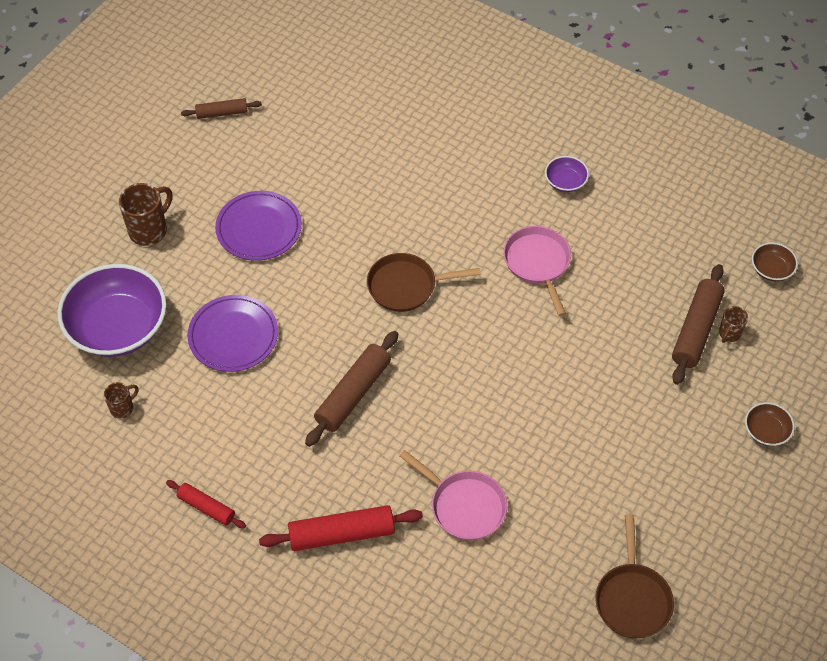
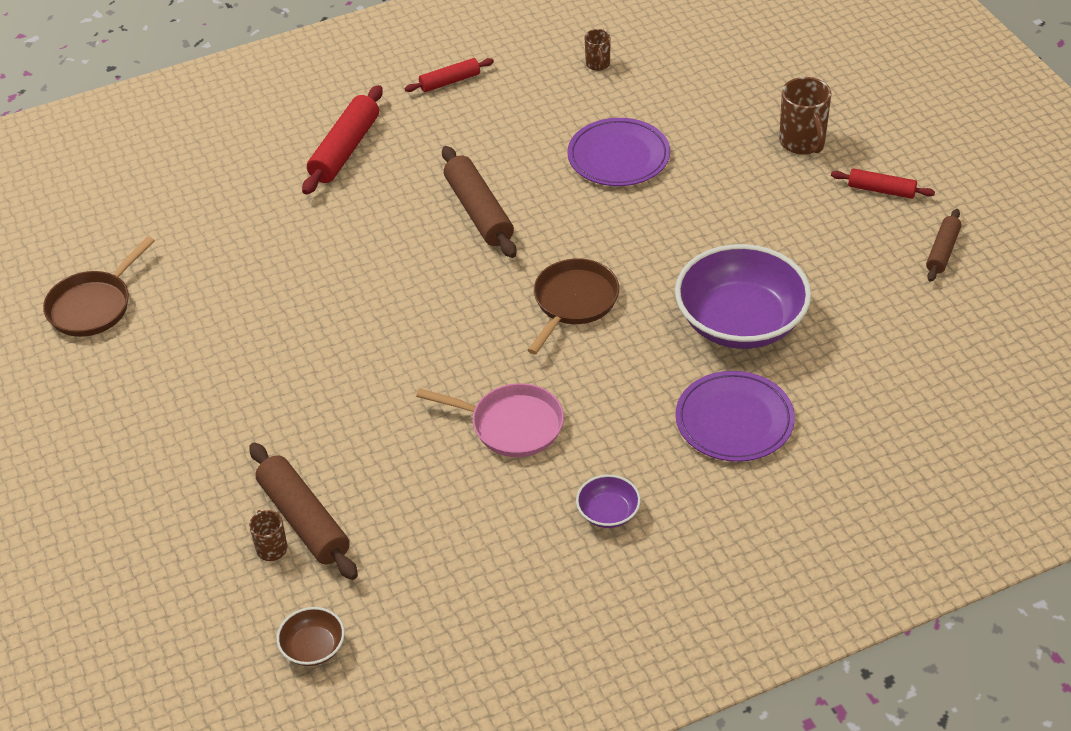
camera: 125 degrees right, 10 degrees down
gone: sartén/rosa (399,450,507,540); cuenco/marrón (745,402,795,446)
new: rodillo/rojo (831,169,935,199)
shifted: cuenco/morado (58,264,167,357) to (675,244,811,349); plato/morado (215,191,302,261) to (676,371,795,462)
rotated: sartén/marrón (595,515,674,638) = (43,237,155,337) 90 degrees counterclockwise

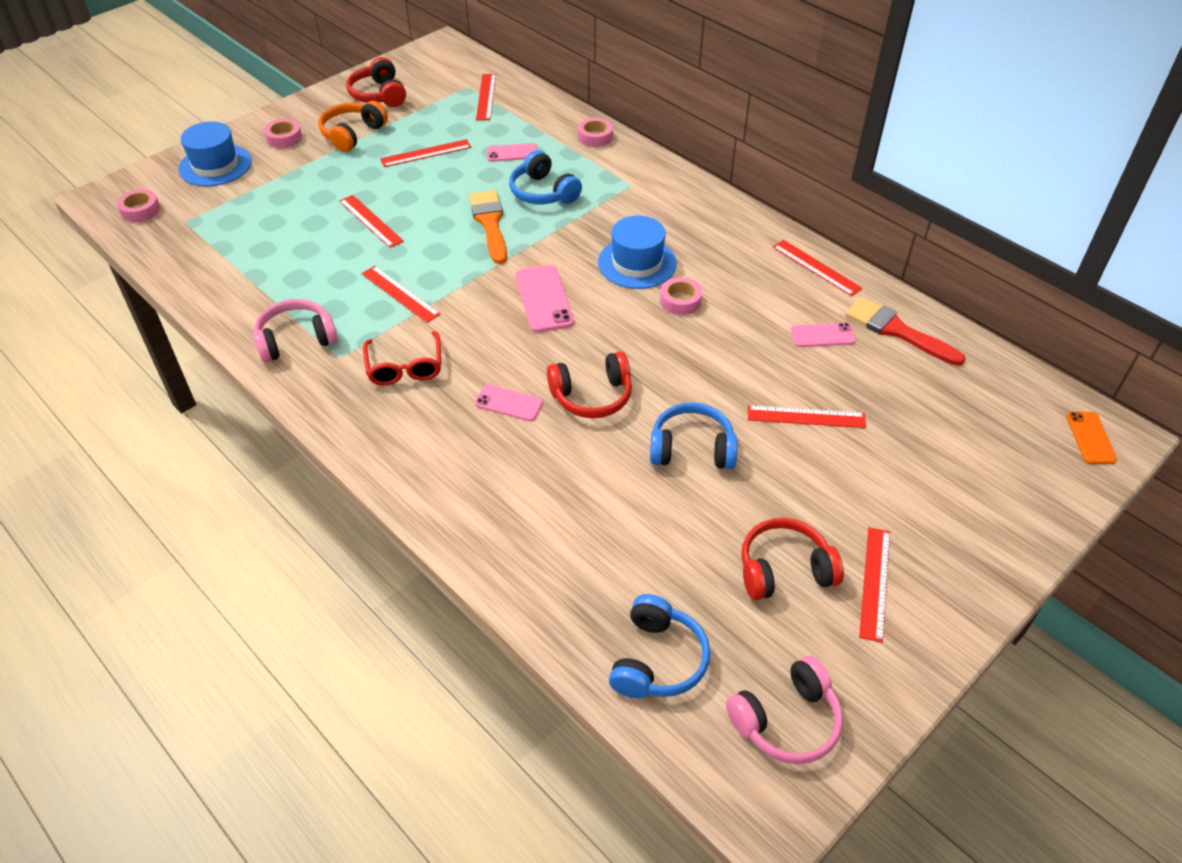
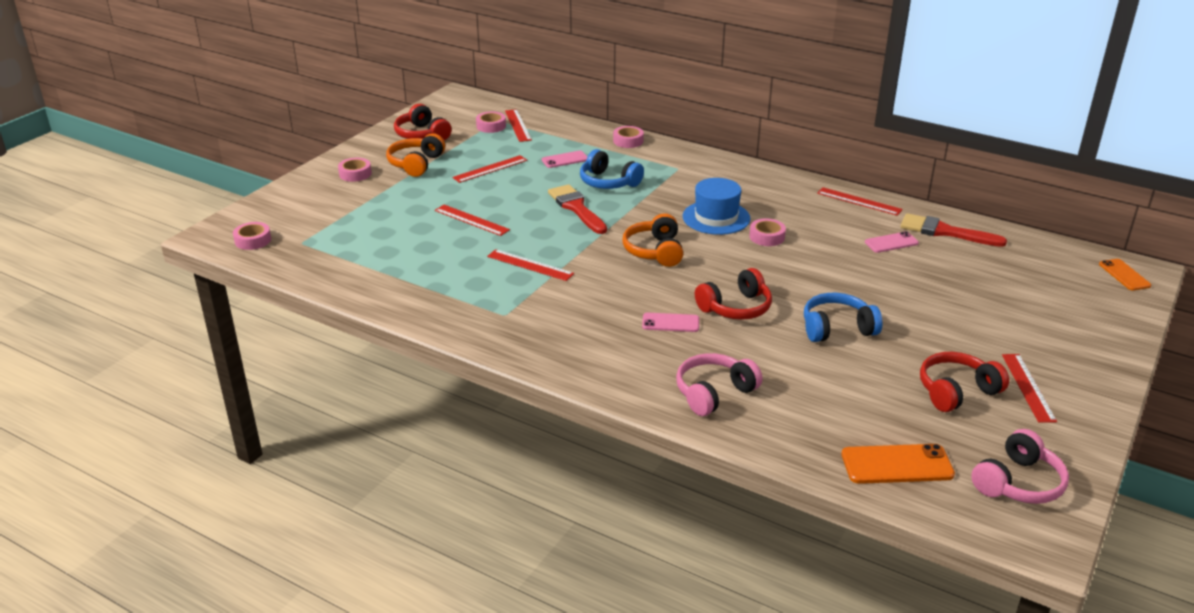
camera: 15 degrees left, 15 degrees down
gone: sombrero/azul (178,122,252,186); gafas/rojo (363,331,441,385); regla/rojo (748,405,866,428)
new: cinta adhesiva/rosa (476,111,506,133)
shifted: auriculares/rosa (253,299,338,363) to (676,353,762,416)
swapped: móvil/rosa (515,265,574,332) to auriculares/naranja (622,213,683,267); auriculares/azul (609,594,710,698) to móvil/naranja (841,444,955,484)
repainted: pincel/naranja (469,190,507,264) to pincel/rojo (548,184,607,234)

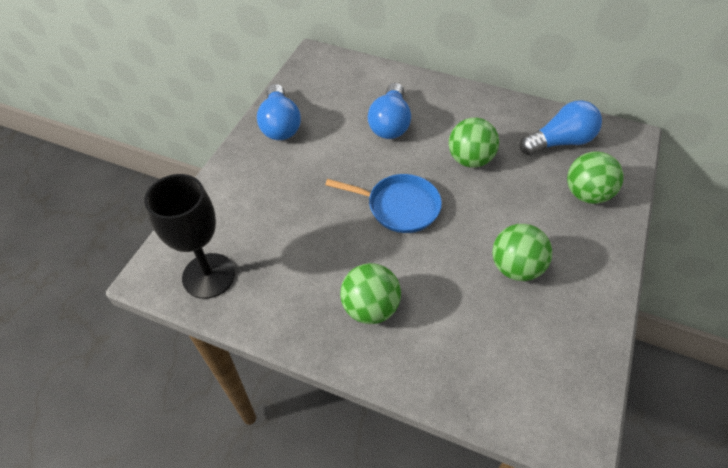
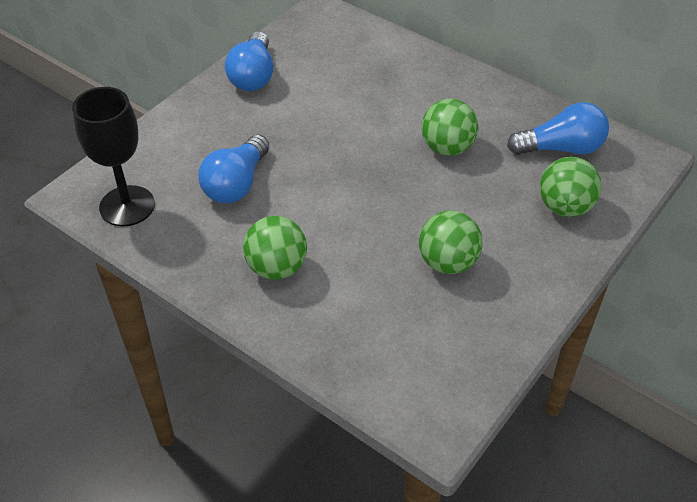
camera: 15 degrees right, 5 degrees down
gone: sartén/azul (325,174,442,233)
shifted: bombilla/azul (368,83,411,139) to (198,134,269,203)

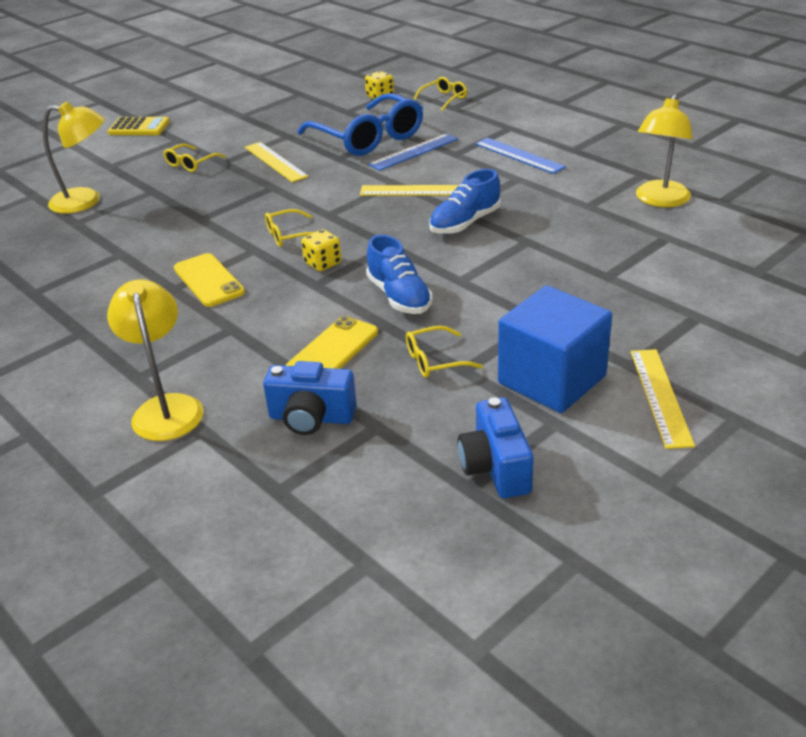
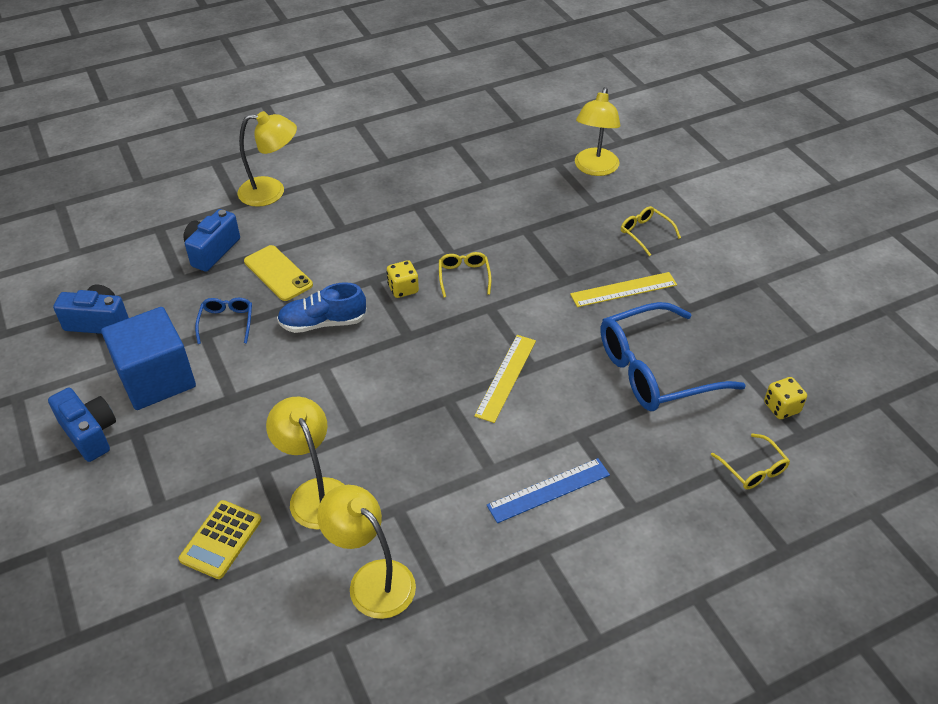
camera: 105 degrees right, 10 degrees up
gone: móvil/amarillo (174,253,245,307); regla/azul (368,133,458,171); zapato/azul (429,169,501,234)
new: lámpara/amarillo (266,397,345,529)
shifted: calculadora/amarillo (108,117,170,135) to (179,500,262,579)
swapped: regla/amarillo (631,349,695,449) to cámara/azul (48,388,116,462)
repainted: gafas/amarillo (406,326,483,378) to gafas/azul (195,298,252,344)

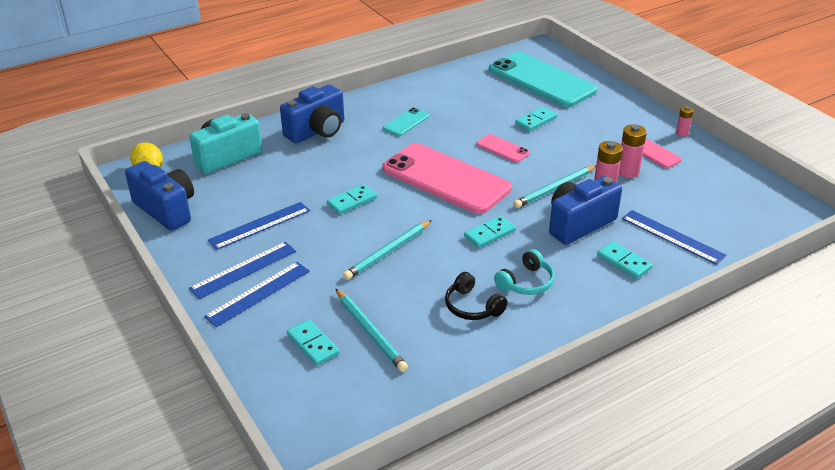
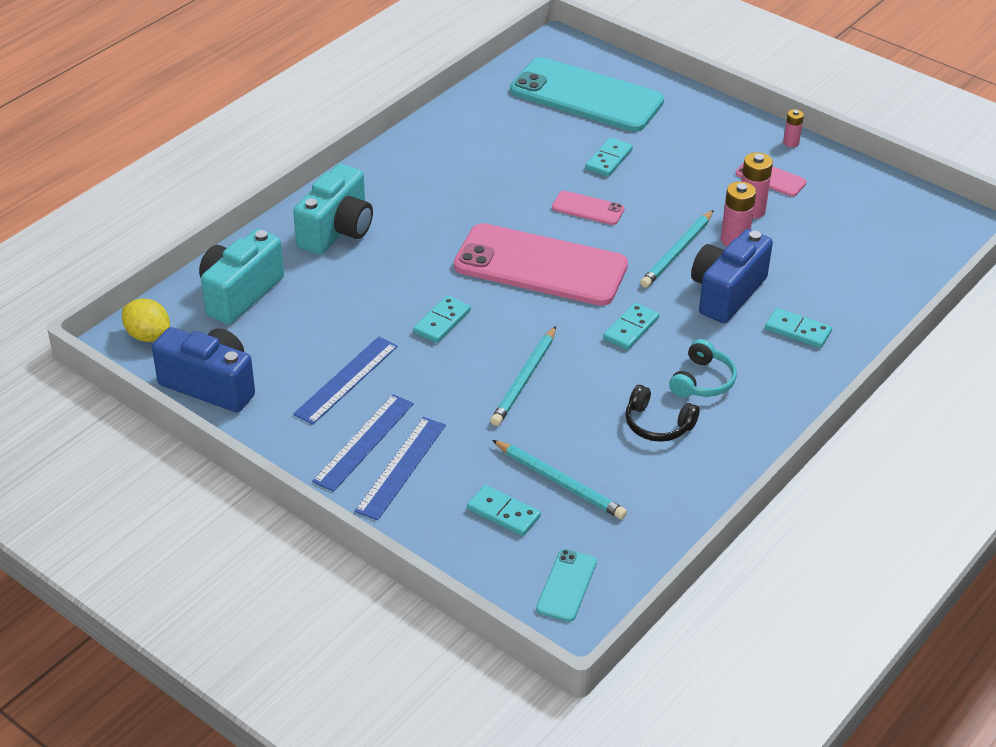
camera: 20 degrees left, 5 degrees up
gone: regla/azul (622,210,726,265)
shifted: móvil/turquesa (383,108,429,136) to (536,549,597,622)
repainted: cámara/azul (280,84,344,143) to cámara/turquesa (293,164,373,255)

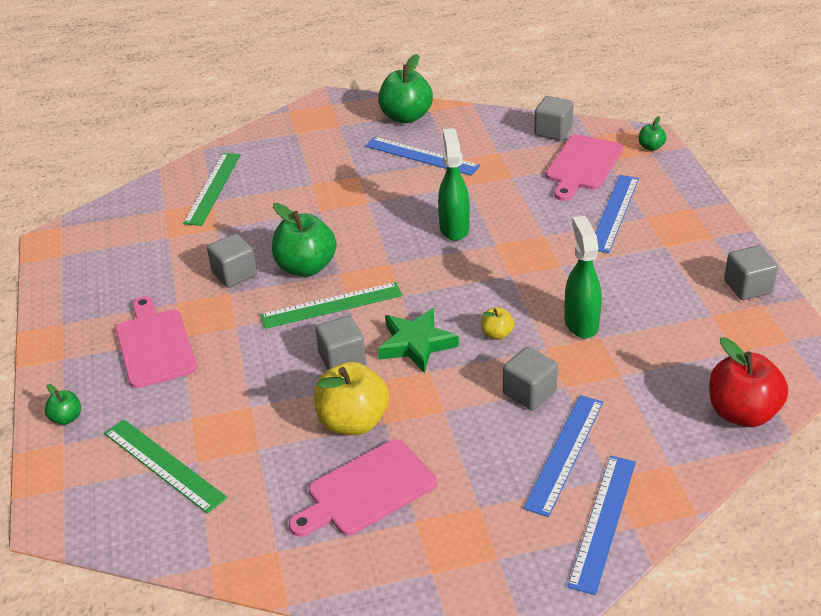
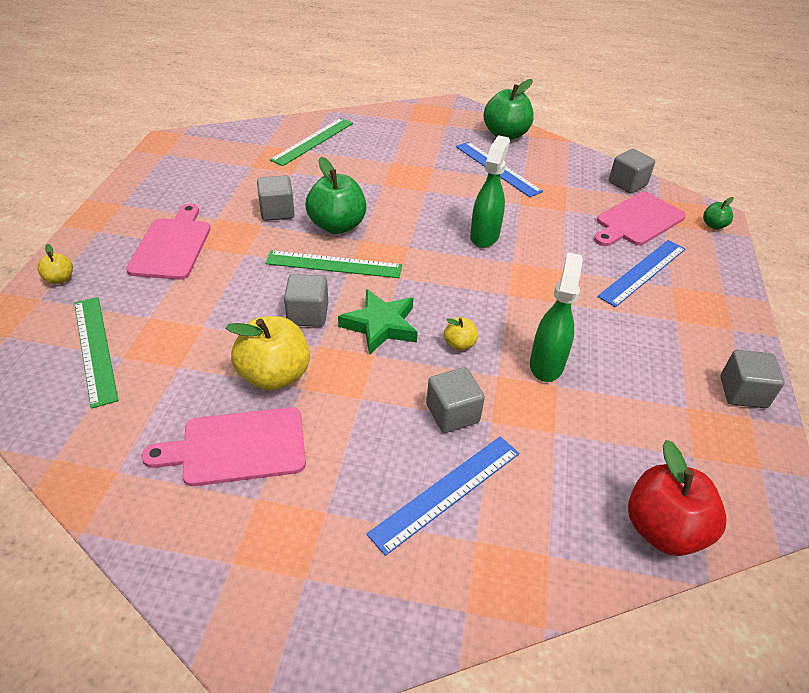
camera: 20 degrees right, 5 degrees up
gone: regla/azul (568,455,636,595)
repainted: manzana/verde (45,384,81,425) to manzana/amarillo (37,244,73,284)

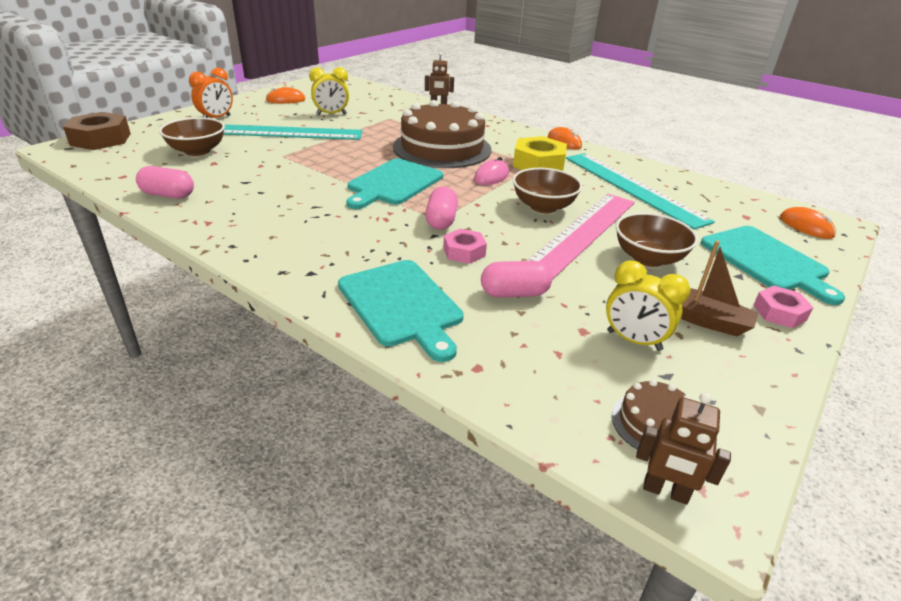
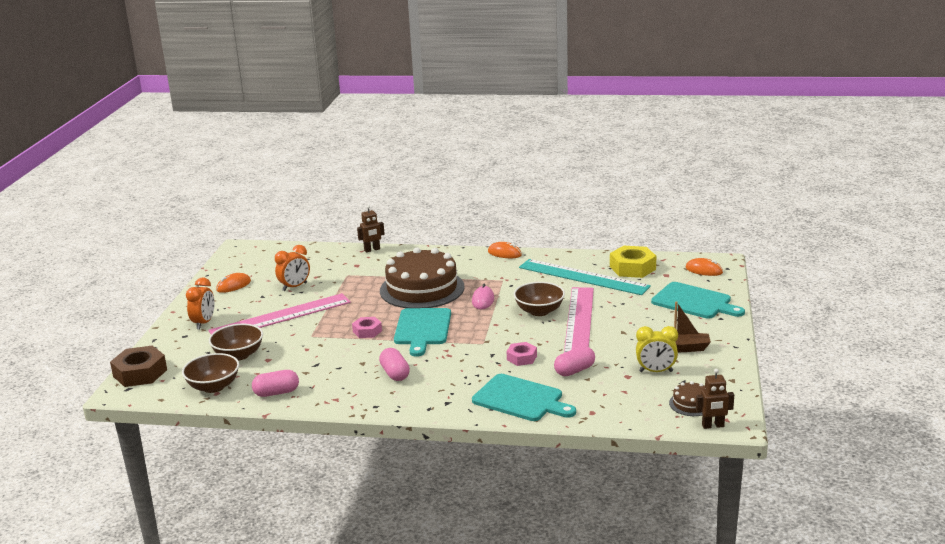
camera: 25 degrees left, 10 degrees down
shifted: cápsula/rosa (425,186,458,230) to (379,348,410,381); tuerca/amarillo (513,136,567,171) to (610,246,656,278); cuenco/marrón (616,213,698,267) to (182,353,239,393); tuerca/rosa (753,286,814,328) to (352,317,382,338)
repainted: regla/turquesa (223,124,363,140) to regla/rosa (208,293,351,334); despertador/amarillo (309,67,349,115) to despertador/naranja (275,245,310,291)

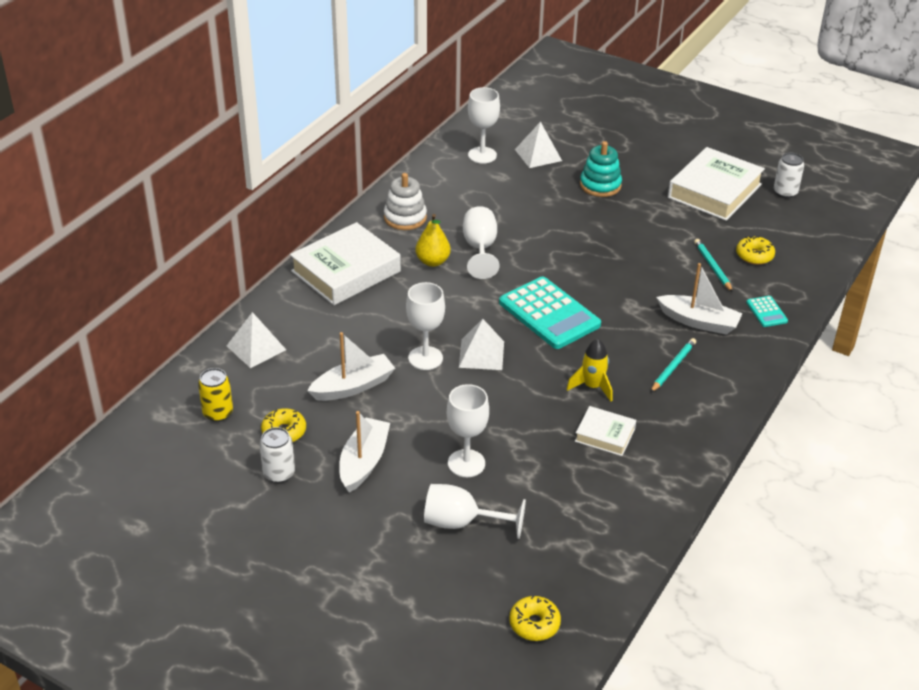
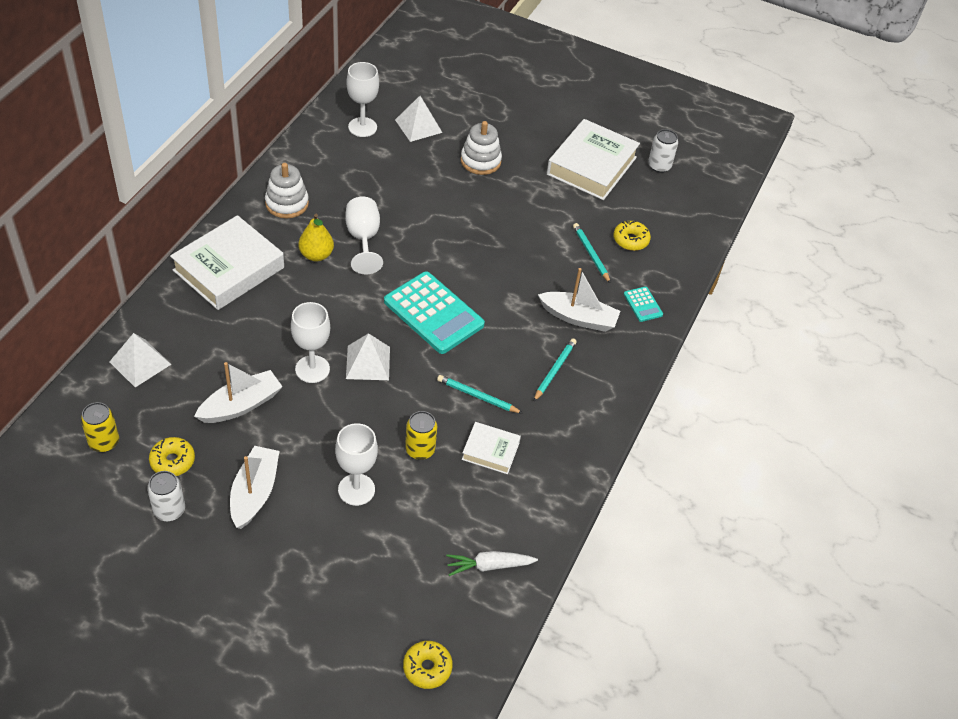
camera: 10 degrees left, 10 degrees up
gone: copa/blanco (424,484,526,539)
new: lata/amarillo (405,411,437,460); zanahoria/blanco (446,551,538,576)
swapped: cohete/amarillo (567,339,612,401) to lápiz/turquesa (437,375,522,413)
repainted: juguete apilable/turquesa (580,141,622,197) to juguete apilable/blanco (461,121,502,175)

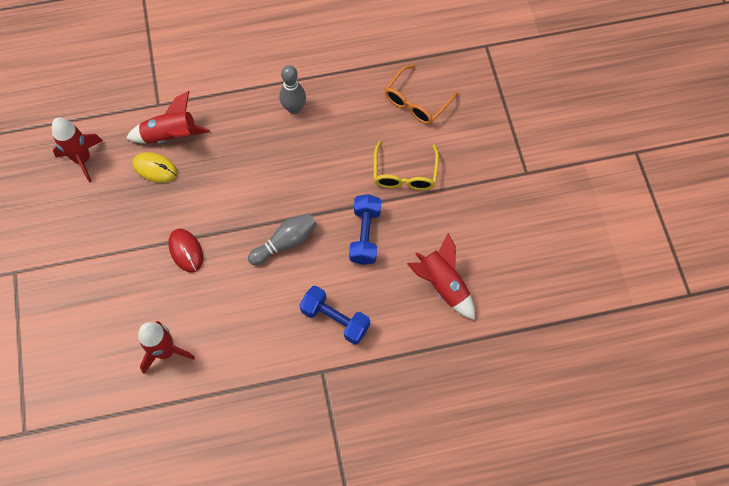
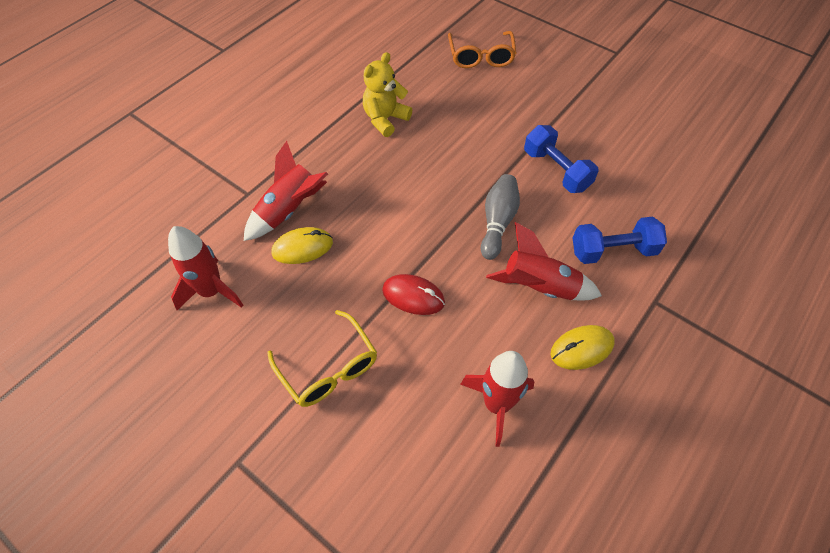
camera: 40 degrees left, 10 degrees down
new: ratón/amarillo (550,325,615,370)
shifted: gafas/amarillo (373,141,439,190) to (268,310,377,407); cohete/rojo (407,233,475,320) to (486,222,602,300)
swapped: bolo/gris (279,65,306,114) to osito/amarillo (363,52,412,137)

